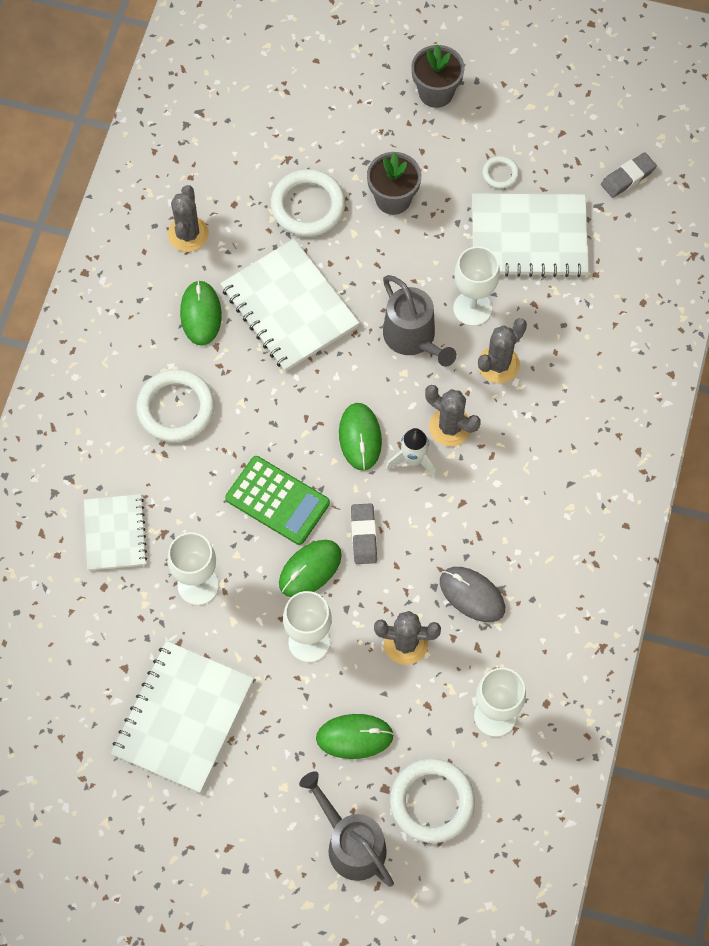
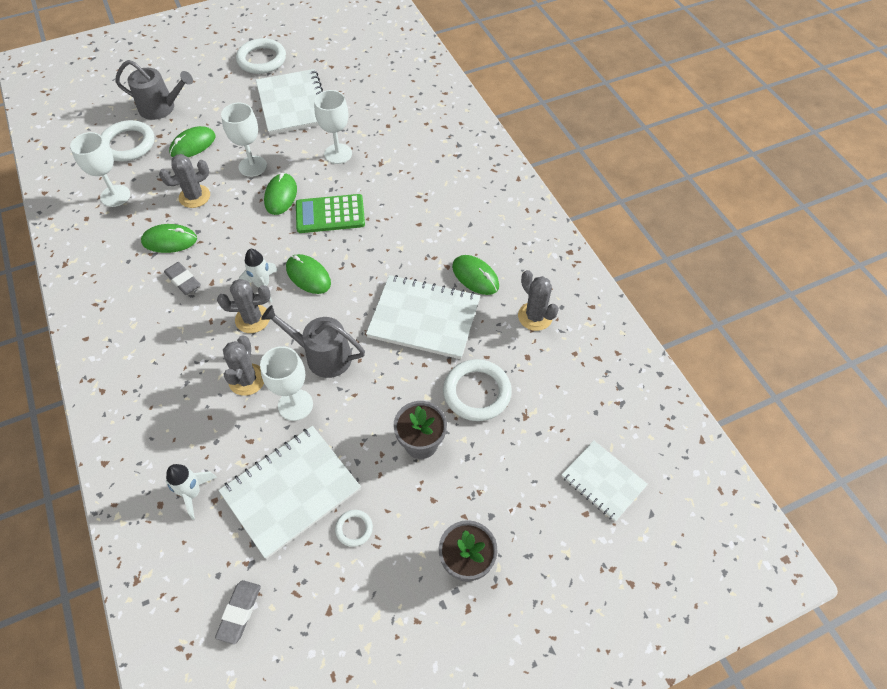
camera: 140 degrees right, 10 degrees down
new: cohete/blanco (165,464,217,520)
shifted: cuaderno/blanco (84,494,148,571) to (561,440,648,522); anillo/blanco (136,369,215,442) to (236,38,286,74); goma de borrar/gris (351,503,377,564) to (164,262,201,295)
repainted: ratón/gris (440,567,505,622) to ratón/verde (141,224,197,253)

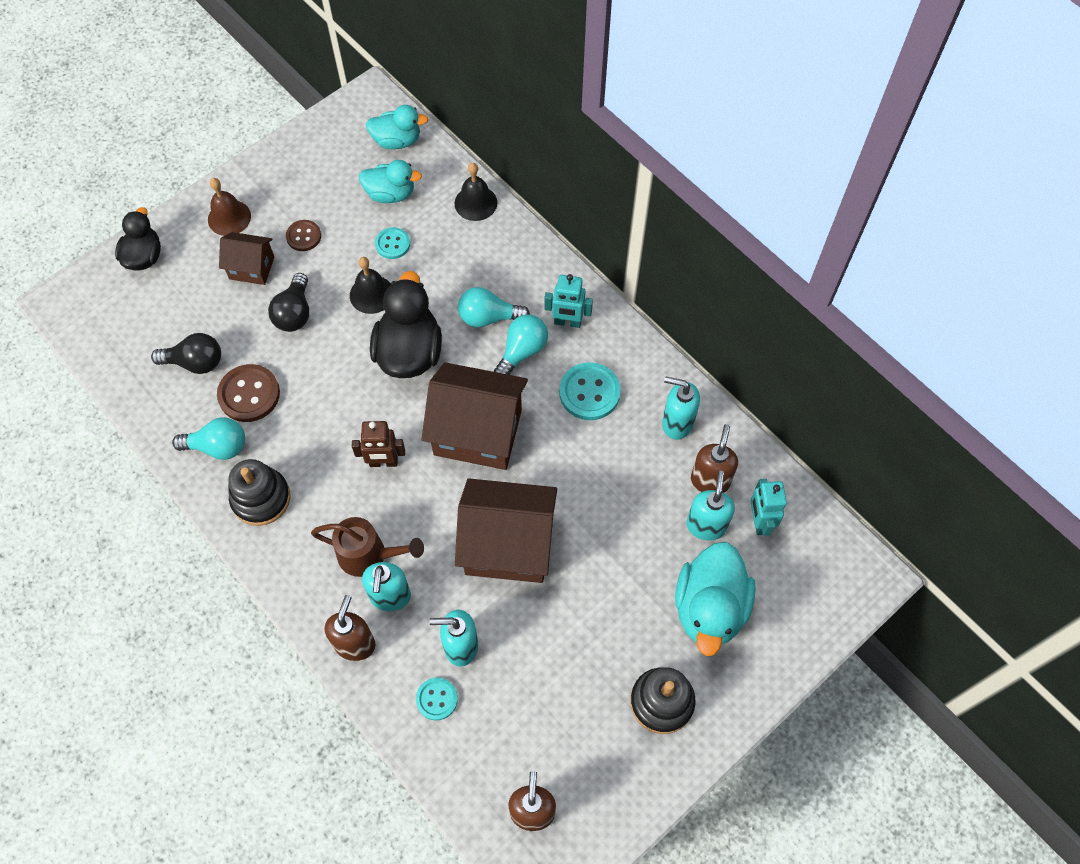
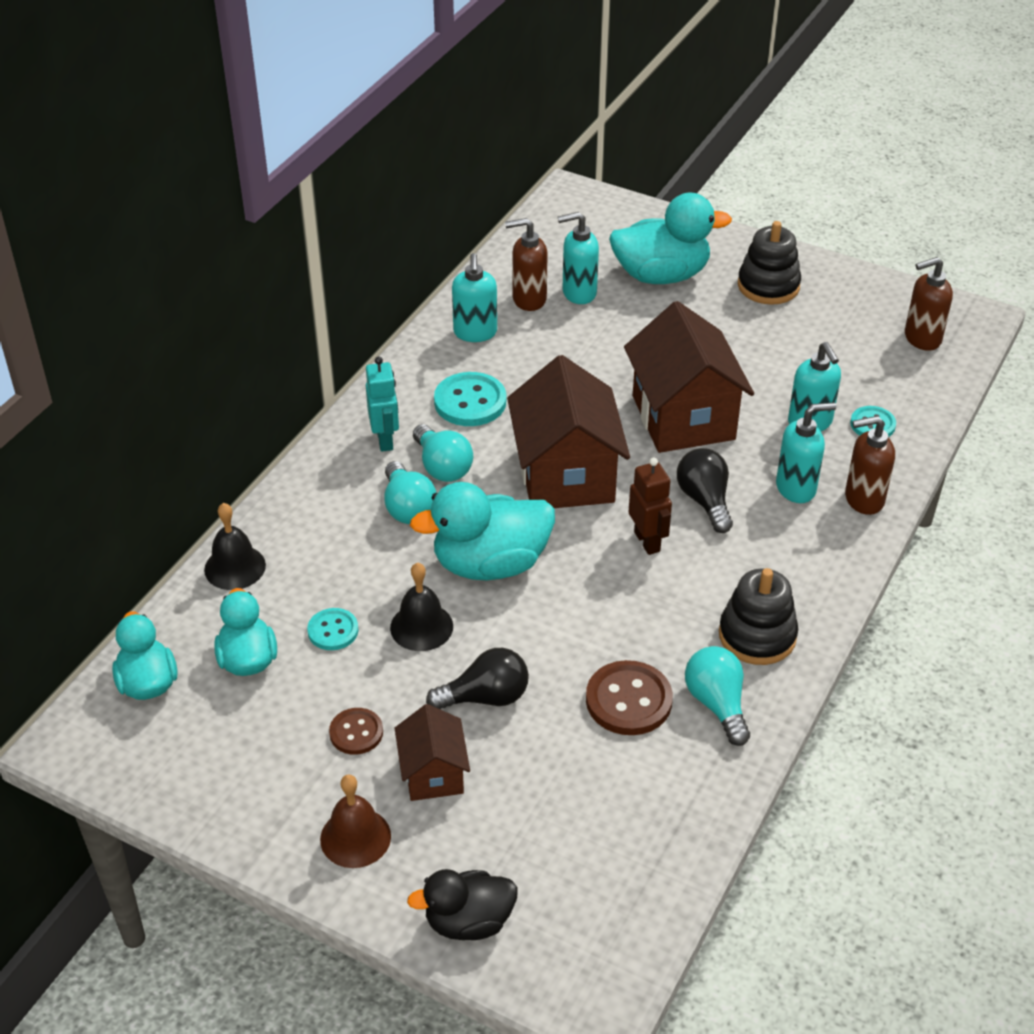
camera: 110 degrees left, 20 degrees down
gone: regadera/marrón (311,517,424,577); robot/turquesa (751,479,787,536)
shifted: bombilla/negro (151,333,221,374) to (677,448,733,533)
repainted: pato/negro (370,271,442,378) to pato/turquesa (410,482,555,581)
rotated: bombilla/turquesa (494,314,548,375) = (413,424,473,482) 135 degrees counterclockwise

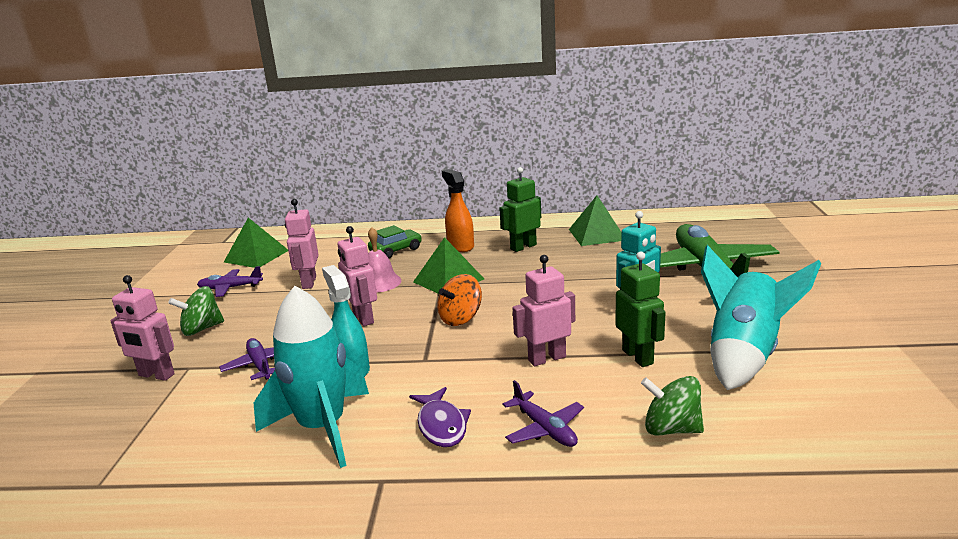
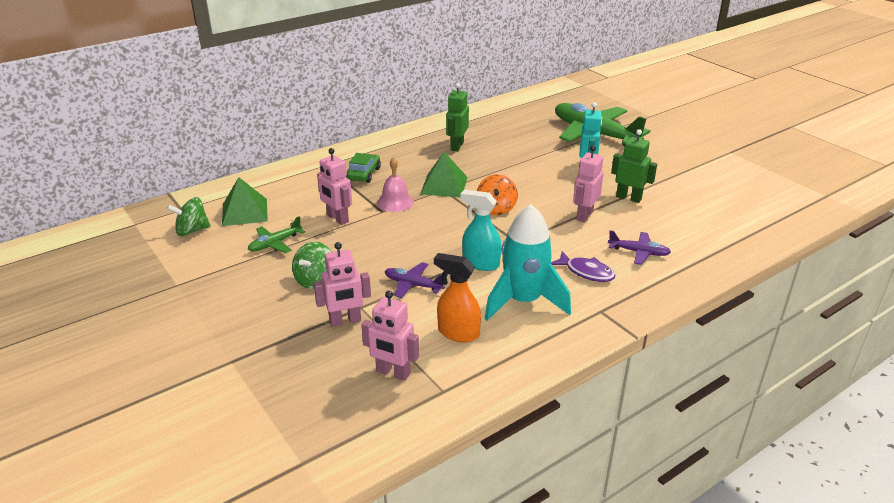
camera: 40 degrees left, 10 degrees up
gone: pirámide/verde (569,195,622,246); cohete/turquesa (701,245,821,390)
shifted: robot/rosa (338,226,377,326) to (361,291,419,381); pulverizador/naranja (442,169,474,252) to (434,253,481,342); peonza/verde (641,376,704,436) to (167,197,211,236)
repainted: avión/morado (197,266,263,297) to avión/verde (248,216,305,253)

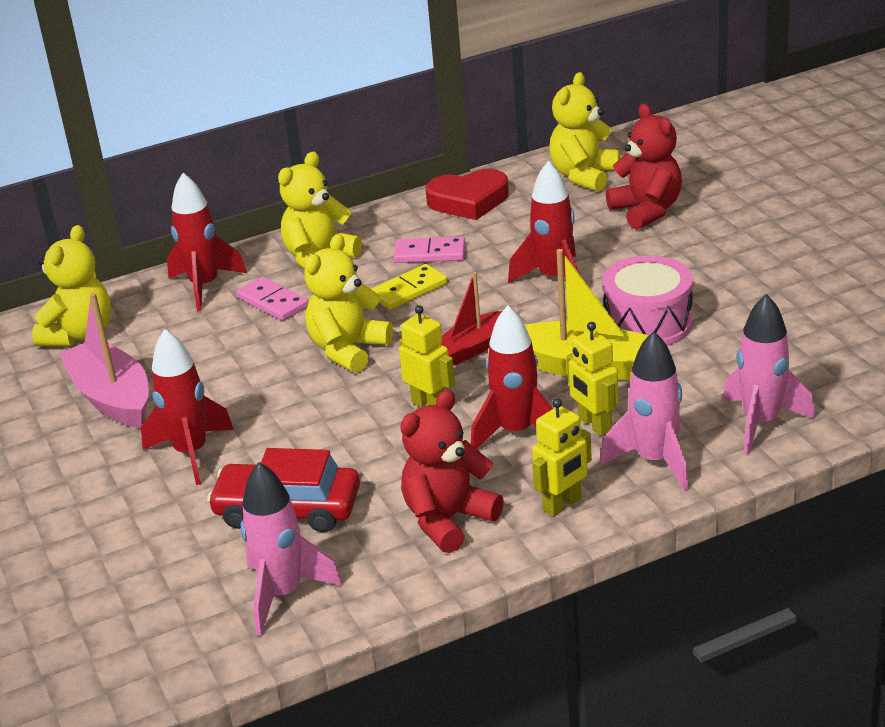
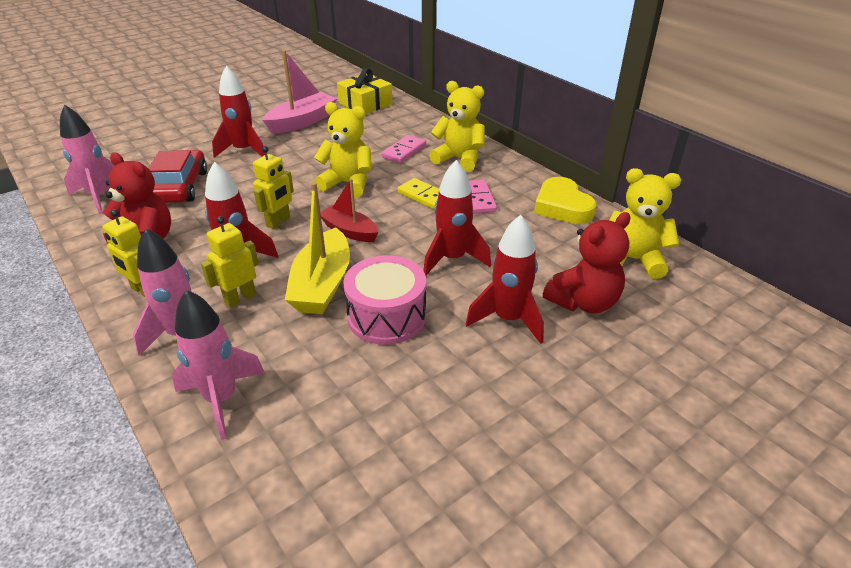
camera: 75 degrees right, 5 degrees up
shifted: cohete/rojo (167,173,247,311) to (465,215,544,344)
swapped: osito/amarillo (32,225,111,346) to regalo/amarillo (337,68,392,114)
repainted: corazón/rojo (426,169,509,220) to corazón/amarillo (534,177,596,224)

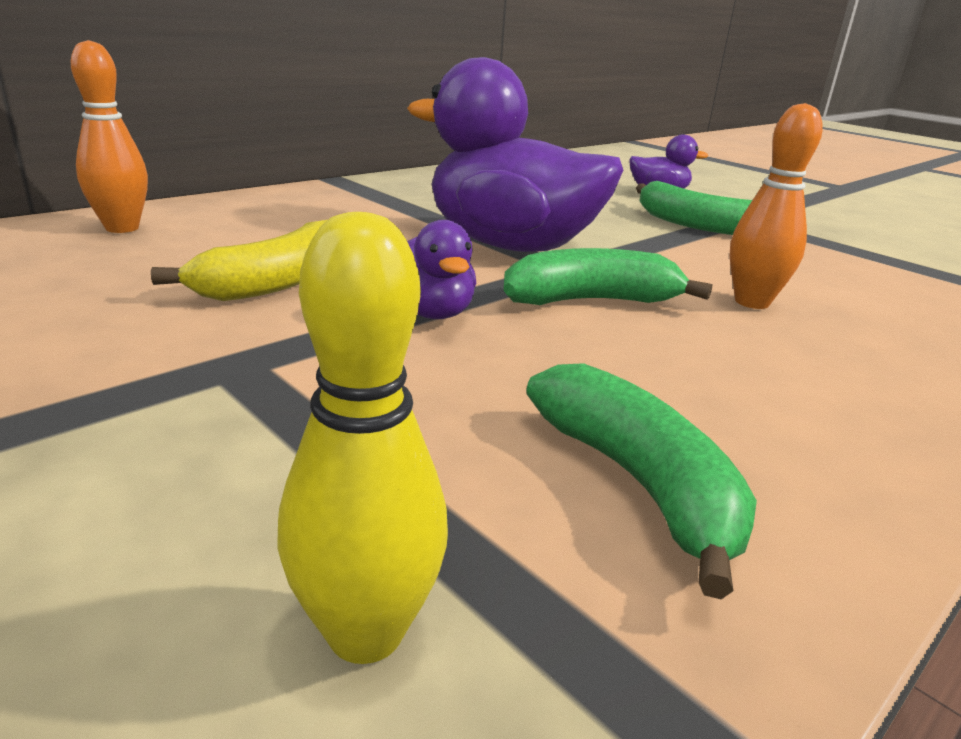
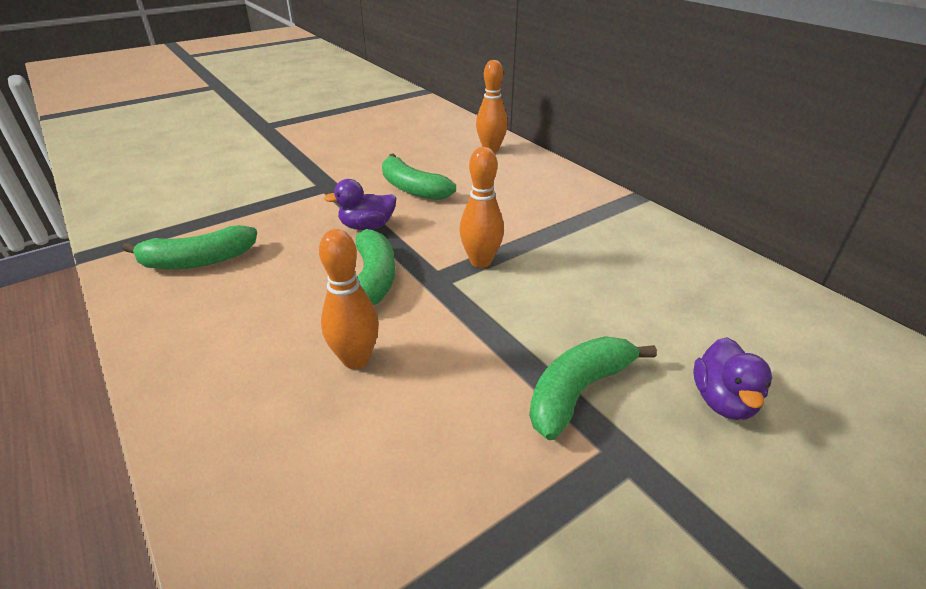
camera: 100 degrees right, 10 degrees up
gone: bolo/amarillo (277,212,448,664)
swapped: pato/morado (407,57,623,252) to bolo/naranja (459,147,504,268)
repainted: plátano/amarillo (151,220,327,301) to plátano/verde (382,154,456,200)

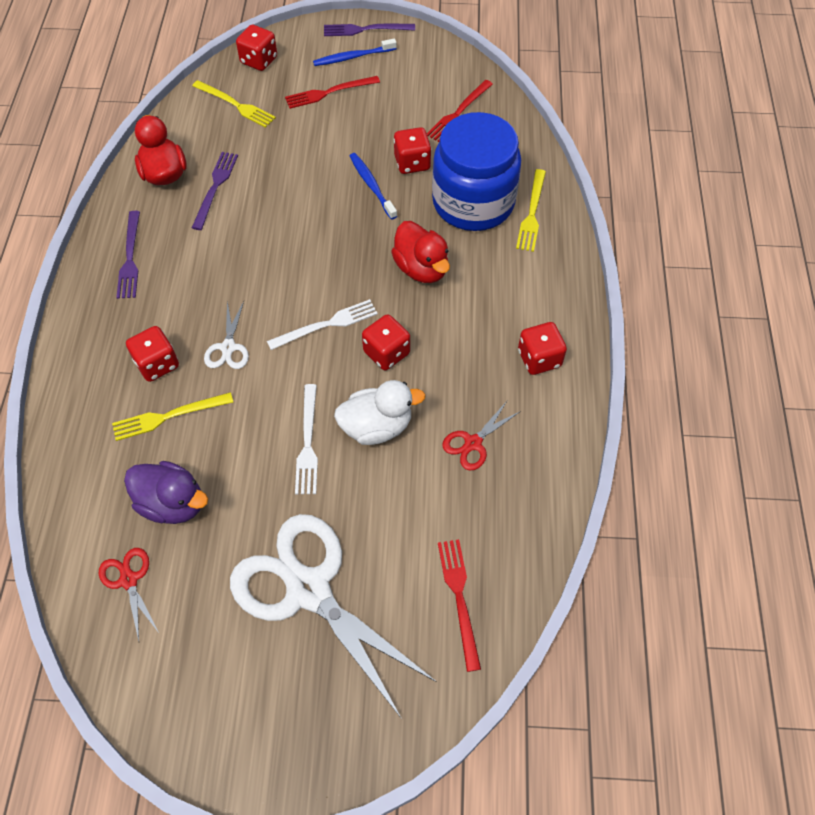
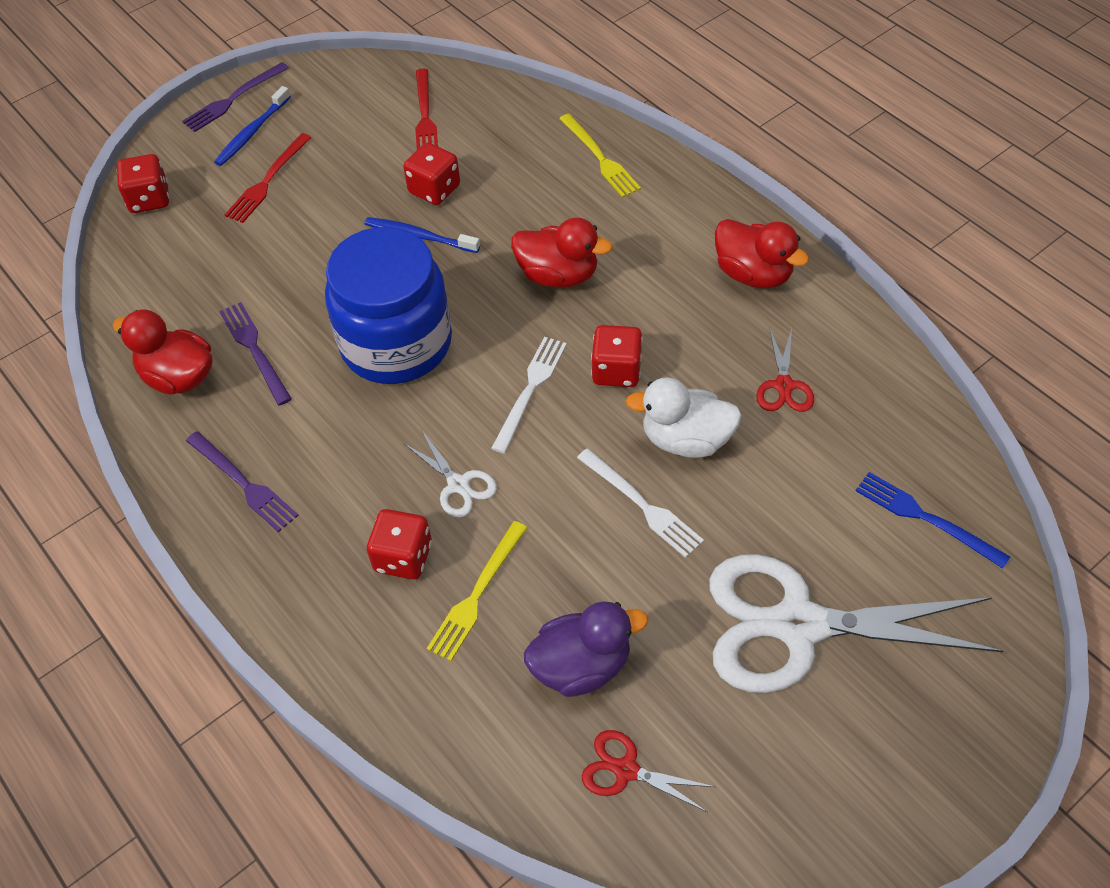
camera: 40 degrees left, 5 degrees down
gone: tenedor/amarillo (192,80,276,128)
shifted: tarro/azul (432,112,521,231) to (325,227,452,384)
swapped: dado/rojo (518,322,567,375) to pato/rojo (715,219,809,288)
repainted: tenedor/rojo (438,539,481,672) to tenedor/azul (855,472,1010,569)
rotated: pato/blanco (334,380,425,445) = (626,377,742,458) 120 degrees counterclockwise

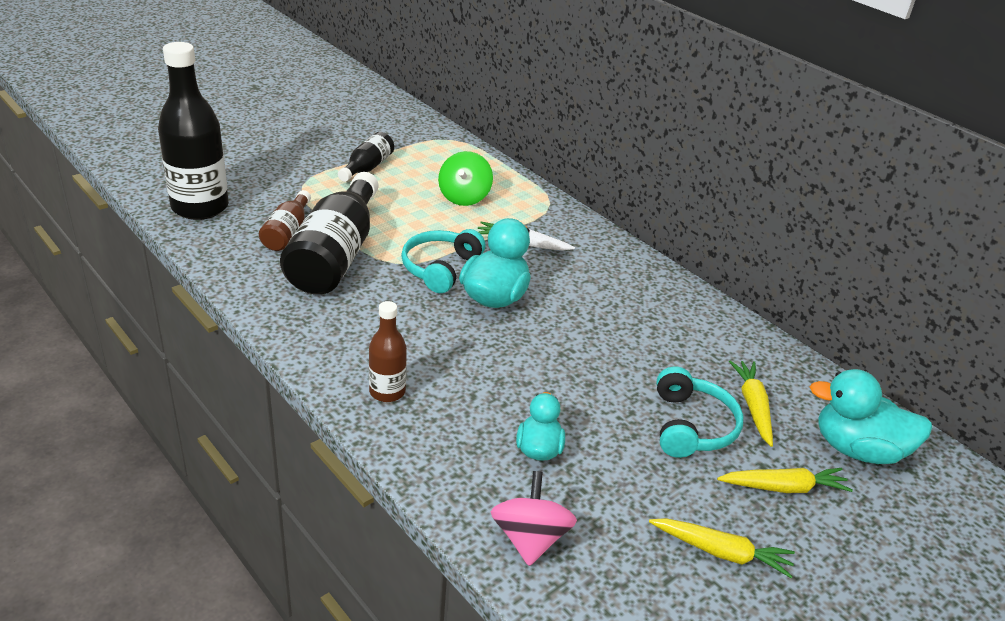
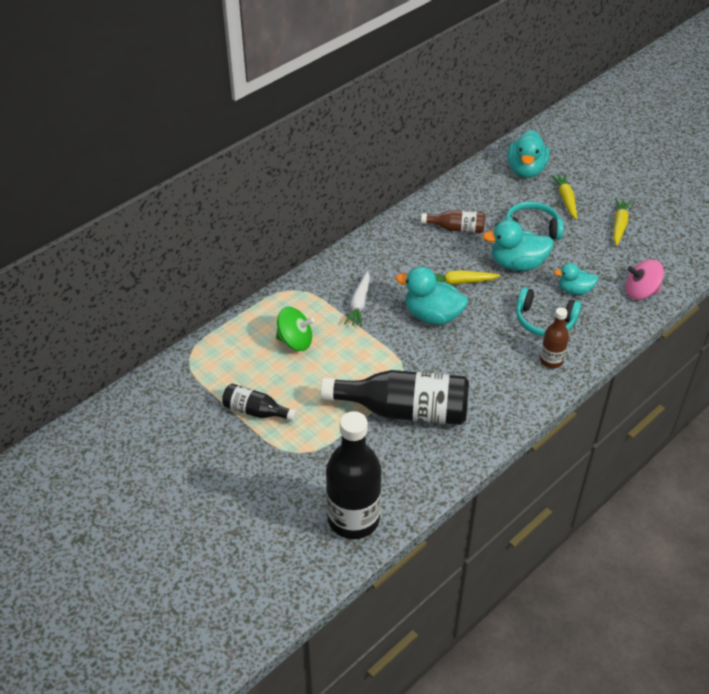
camera: 90 degrees left, 10 degrees up
new: pato/turquesa (482,219,554,271)
shifted: botella/marrón (259,190,311,251) to (421,210,485,233); auriculares/turquesa (401,229,485,293) to (516,287,582,336); zanahoria/amarillo (729,360,773,447) to (435,270,500,285)

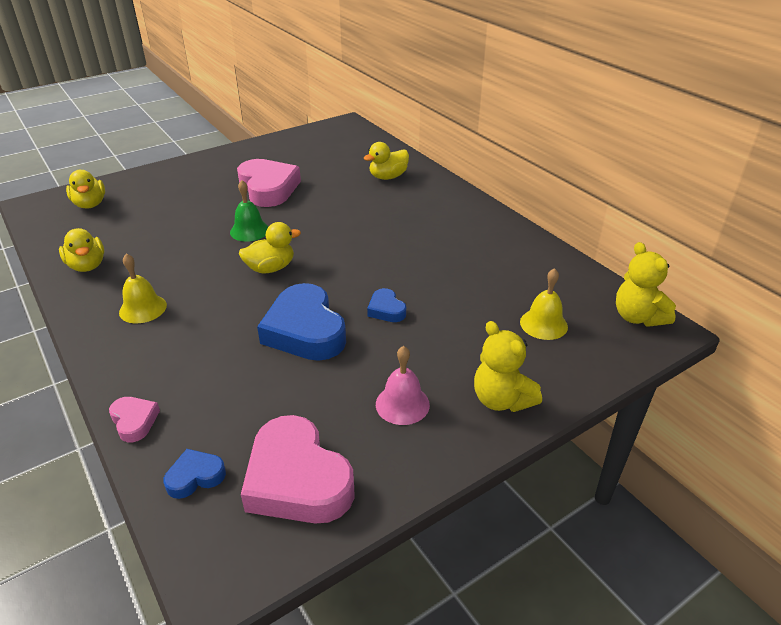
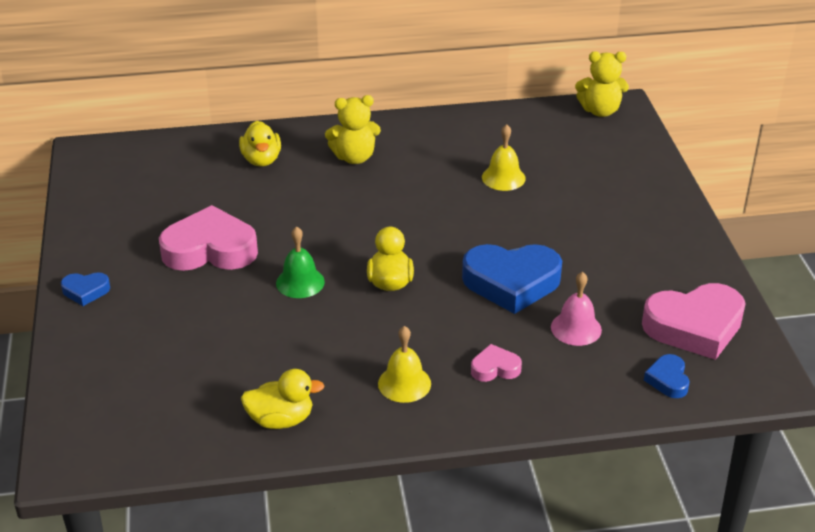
camera: 65 degrees left, 0 degrees up
gone: pato/amarillo (66,170,105,209)
shifted: corazón/rosa (109,397,160,442) to (471,344,522,382); corazón/azul (367,288,406,322) to (61,272,110,306); campana/rosa (376,346,430,425) to (551,272,602,346); osito/amarillo (474,321,542,412) to (325,95,381,164); campana/amarillo (520,268,568,340) to (482,124,526,191)

